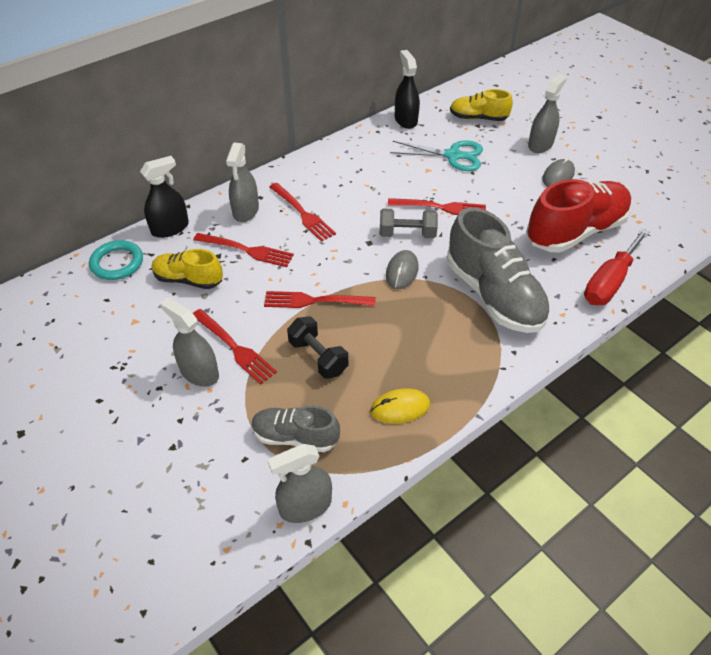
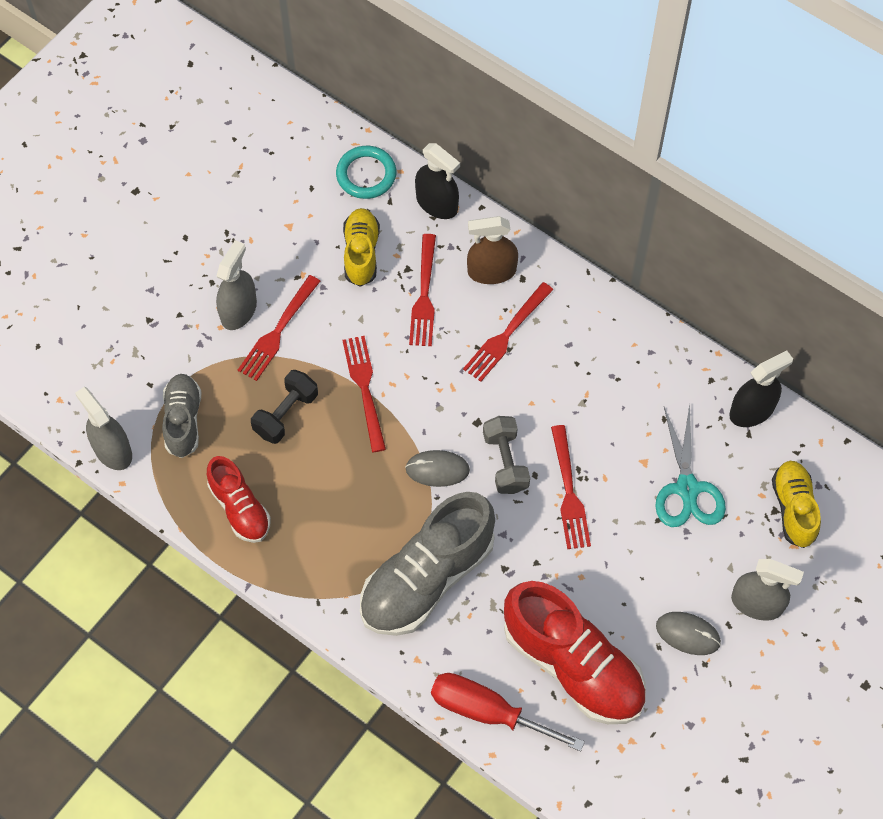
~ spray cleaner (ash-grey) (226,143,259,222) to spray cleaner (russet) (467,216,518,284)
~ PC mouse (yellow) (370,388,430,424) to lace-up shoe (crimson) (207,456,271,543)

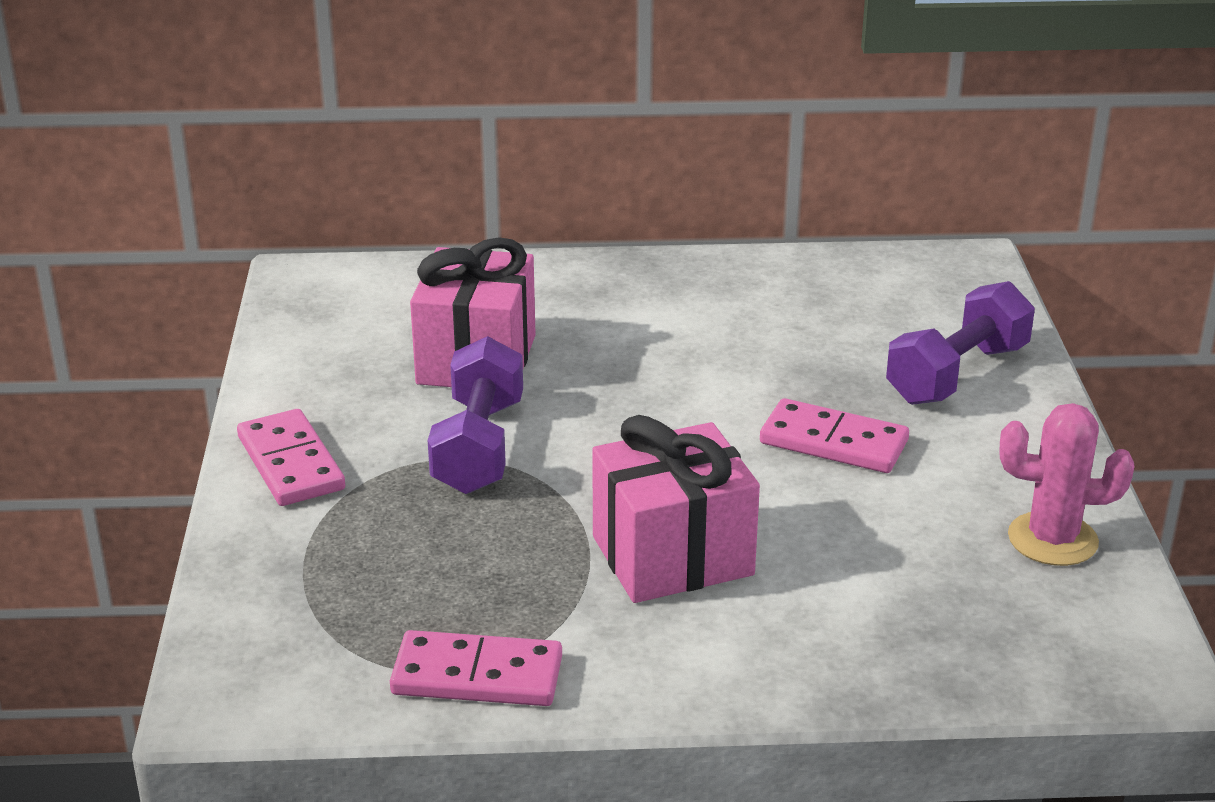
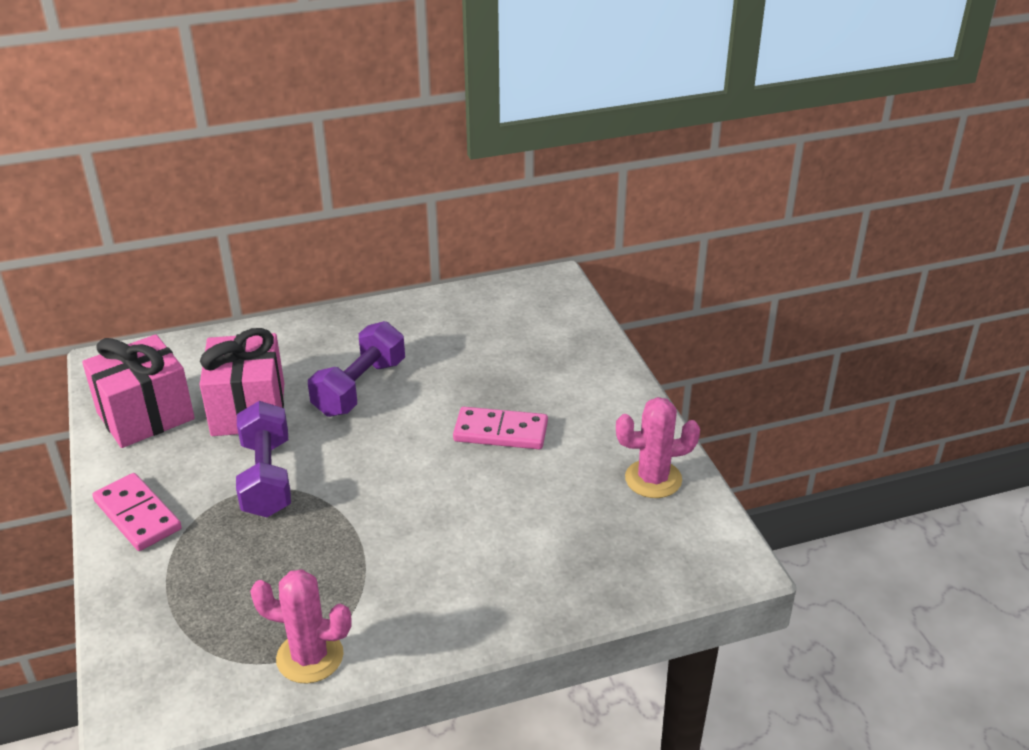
~ domino (rosy) (390,630,562,706) to saguaro cactus (rosy) (250,569,352,684)
~ gift (rosy) (592,415,760,603) to (82,334,195,448)
~ hand weight (purple) (886,281,1035,405) to (308,321,405,417)

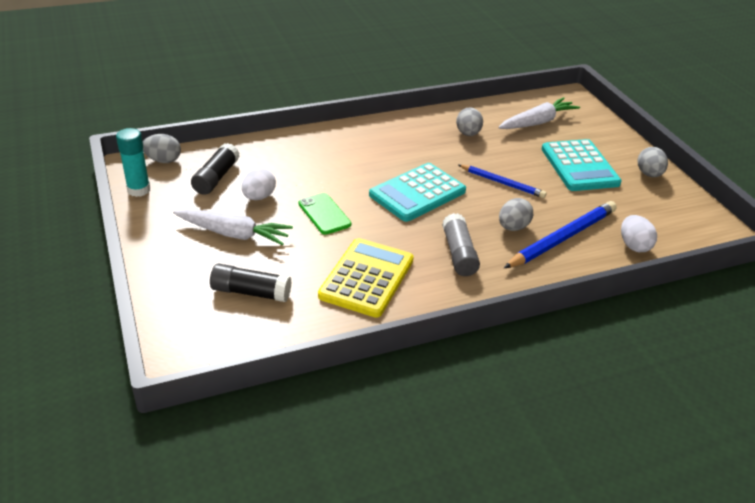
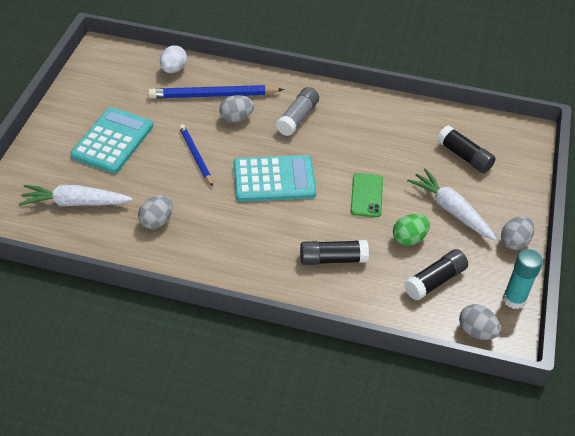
~ egg shape (pure white) (242,168,276,200) to egg shape (emerald) (393,214,430,246)
- calculator (yellow) (318,238,414,318)
~ egg shape (ash-grey) (638,147,668,177) to (501,216,534,250)
+ glue stick (black) (300,240,369,265)

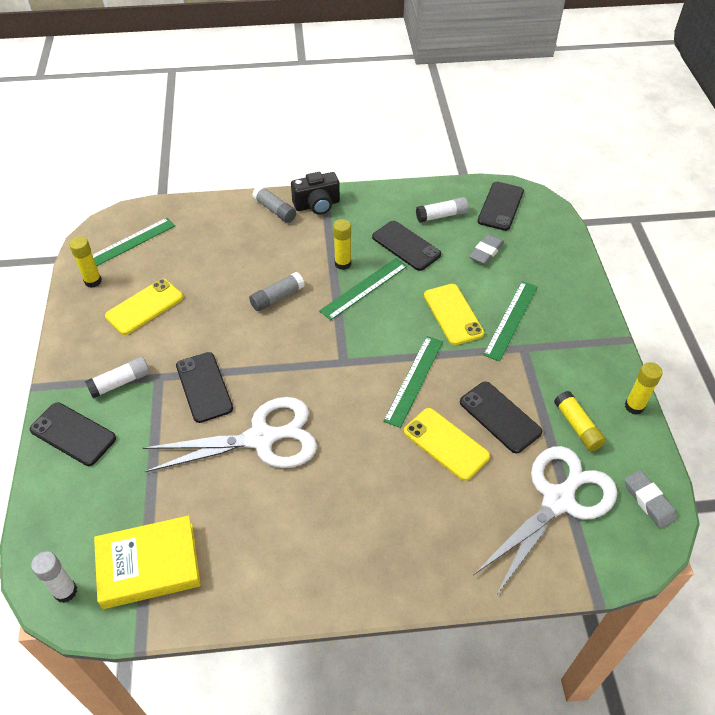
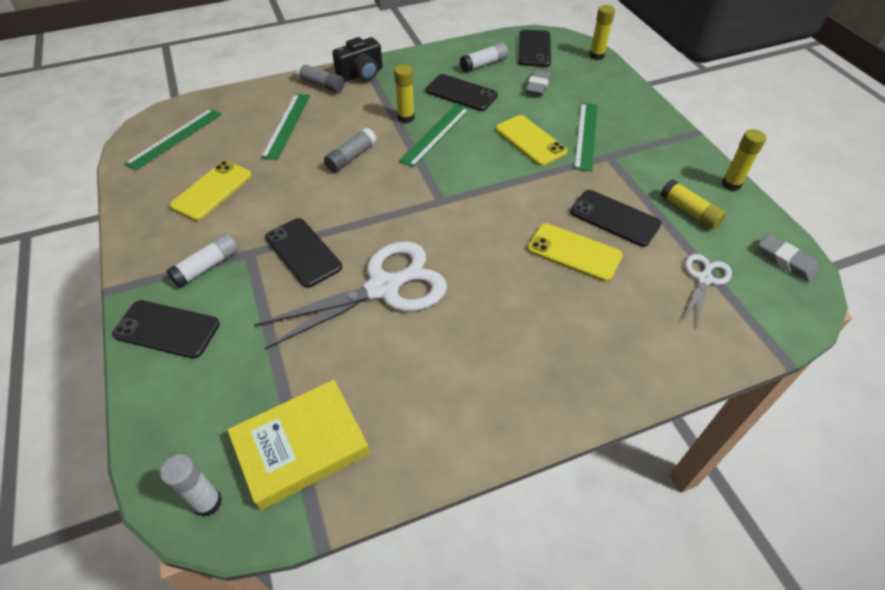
~ glue stick (yellow) (69,236,102,288) to (589,5,615,60)
~ ruler (emerald) (383,336,443,428) to (261,94,310,160)
~ scissors (pure white) (473,446,618,596) = (683,254,732,328) x0.51

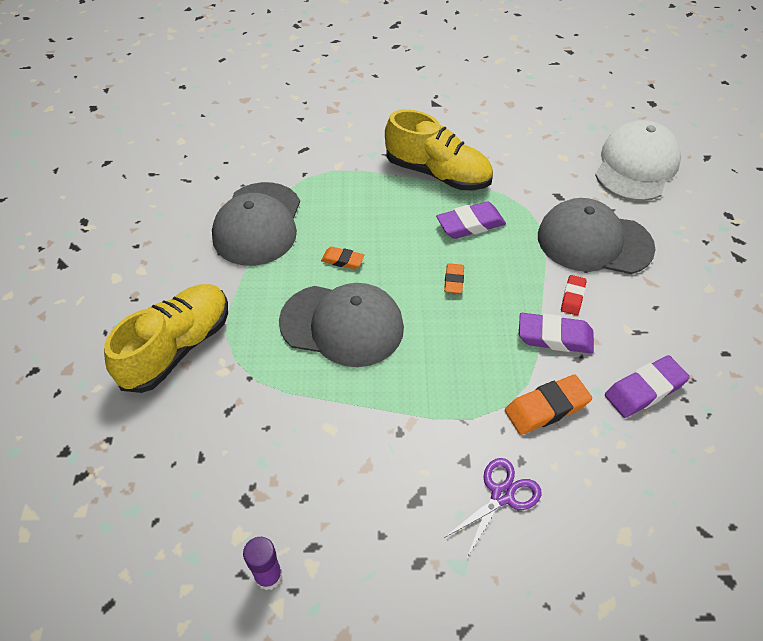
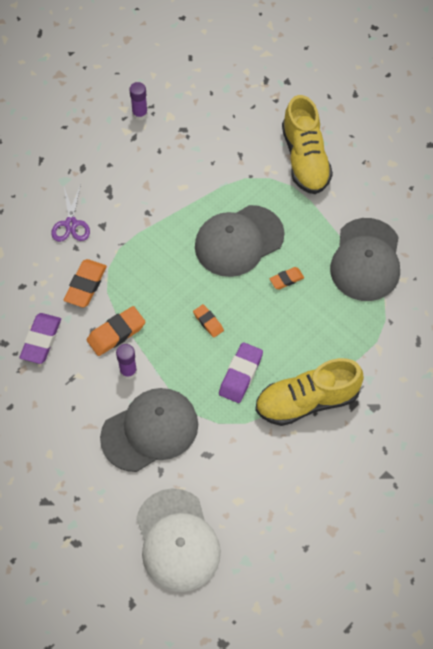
~ peaked cap (ash-grey) (212,182,300,266) = (330,218,400,301) 135 degrees counterclockwise
~ pencil eraser (purple) (519,313,594,354) to pencil eraser (orange-coloured) (87,306,145,356)
~ pencil eraser (crimson) (561,275,587,315) to glue stick (purple) (116,344,137,379)

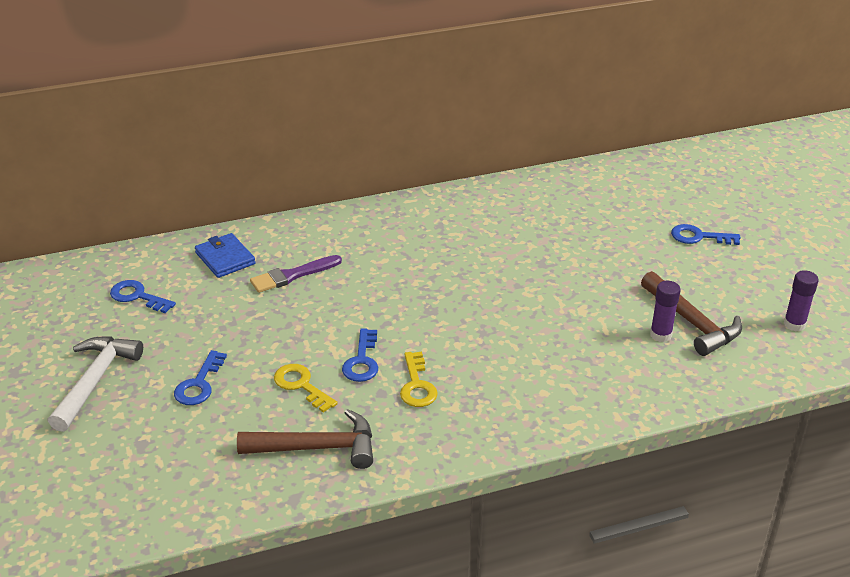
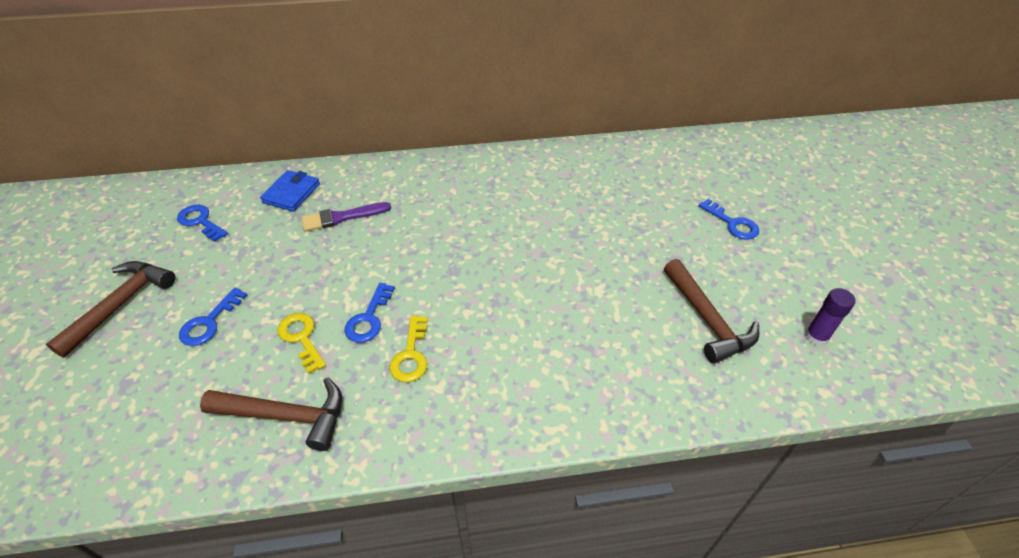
~ carpenter's hammer (pure white) (48,337,143,432) to carpenter's hammer (russet) (46,261,176,358)
~ card wallet (cobalt) (195,233,255,278) = (260,170,320,212) 45 degrees clockwise
- glue stick (purple) (650,281,681,342)
~ door key (cobalt) (671,224,741,245) = (698,199,759,240) 150 degrees counterclockwise

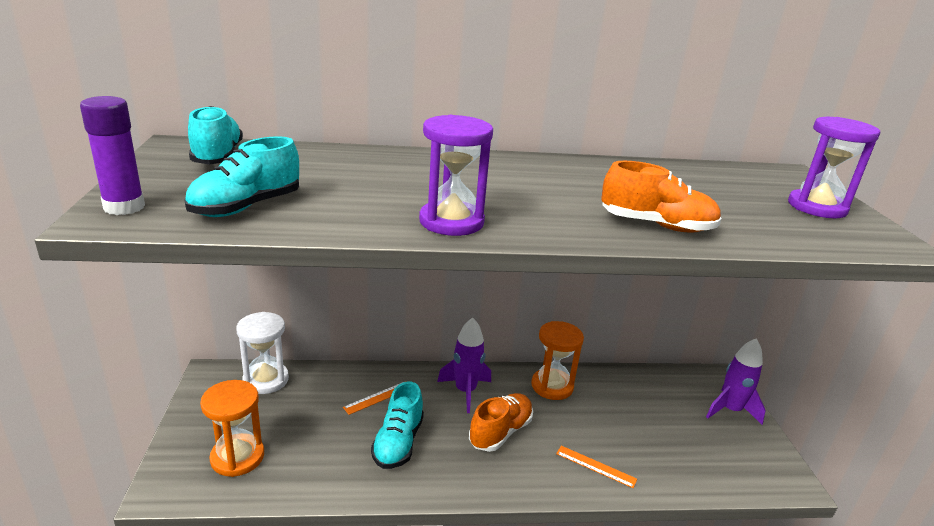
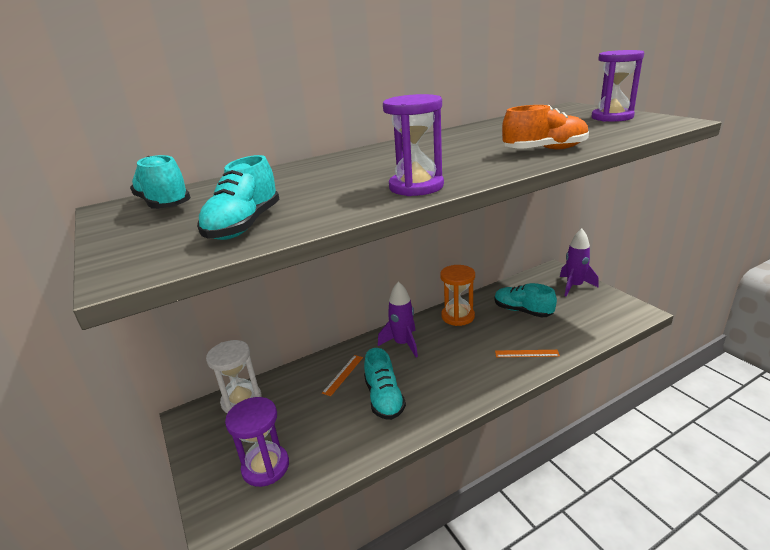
- glue stick (purple) (80,96,145,215)
~ hourglass (orange-coloured) (200,380,264,477) to hourglass (purple) (225,397,289,487)
- lace-up shoe (orange-coloured) (469,393,533,452)
+ lace-up shoe (teal) (494,283,557,318)

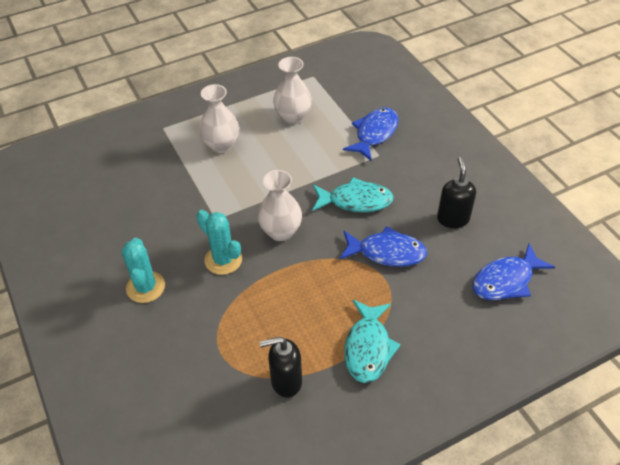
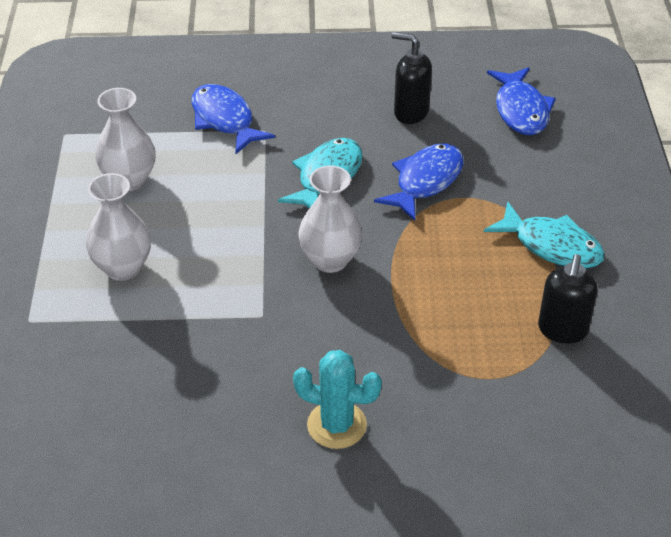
- saguaro cactus (teal) (197,210,242,275)

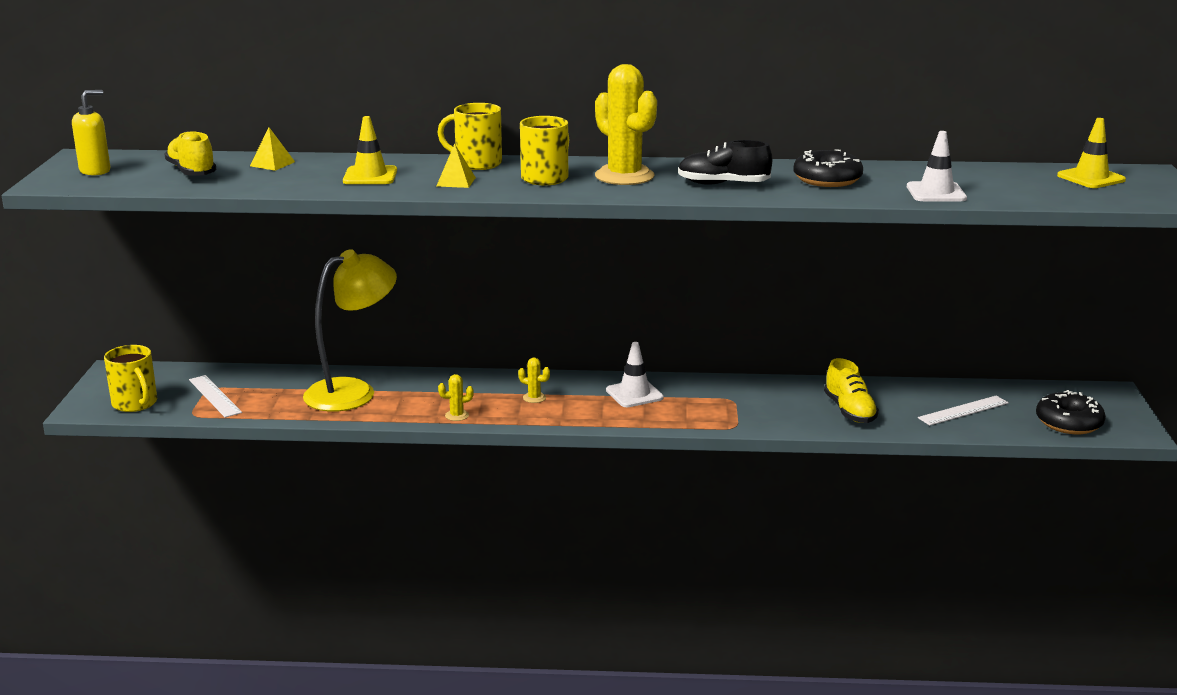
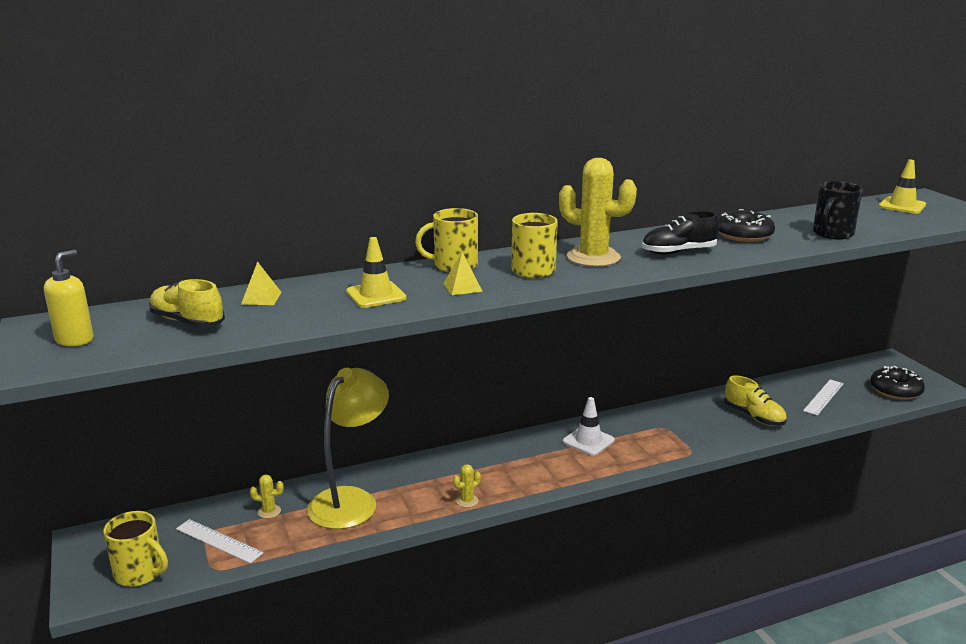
~ saguaro cactus (yellow) (518,358,550,403) to (250,475,284,519)
~ traffic cone (pure white) (907,131,967,201) to mug (black) (813,181,863,240)

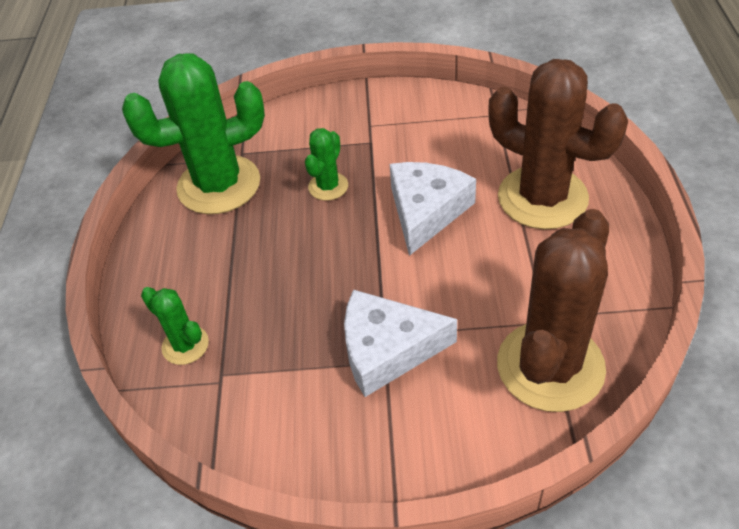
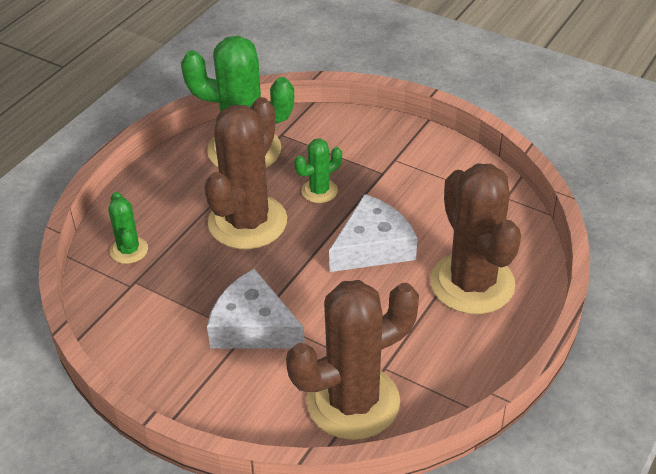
+ saguaro cactus (russet) (204,97,287,249)

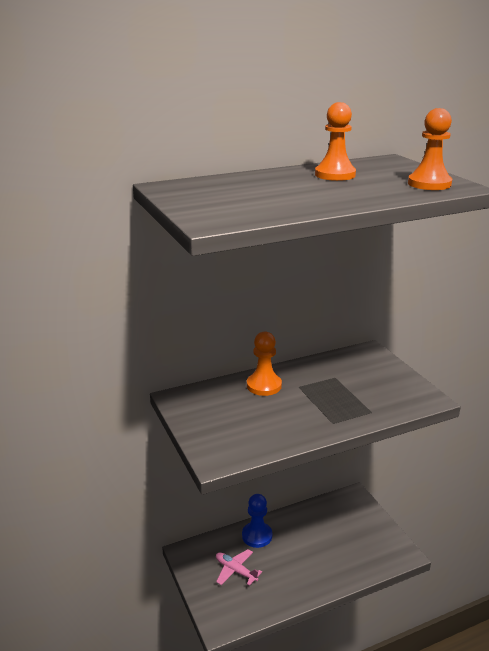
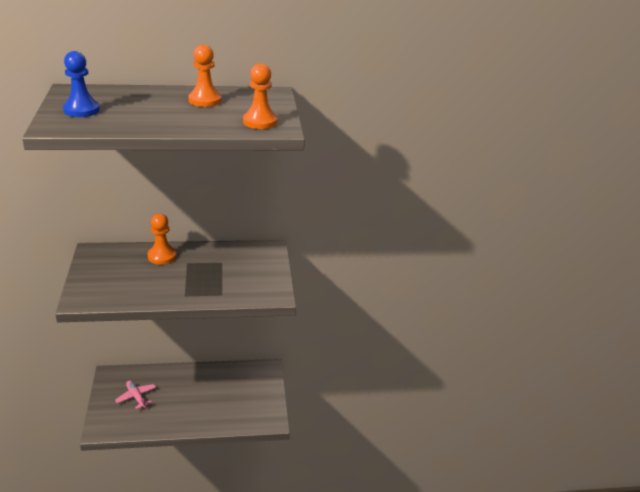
~ game pawn (cobalt) (242,494,272,548) to (63,51,100,117)

